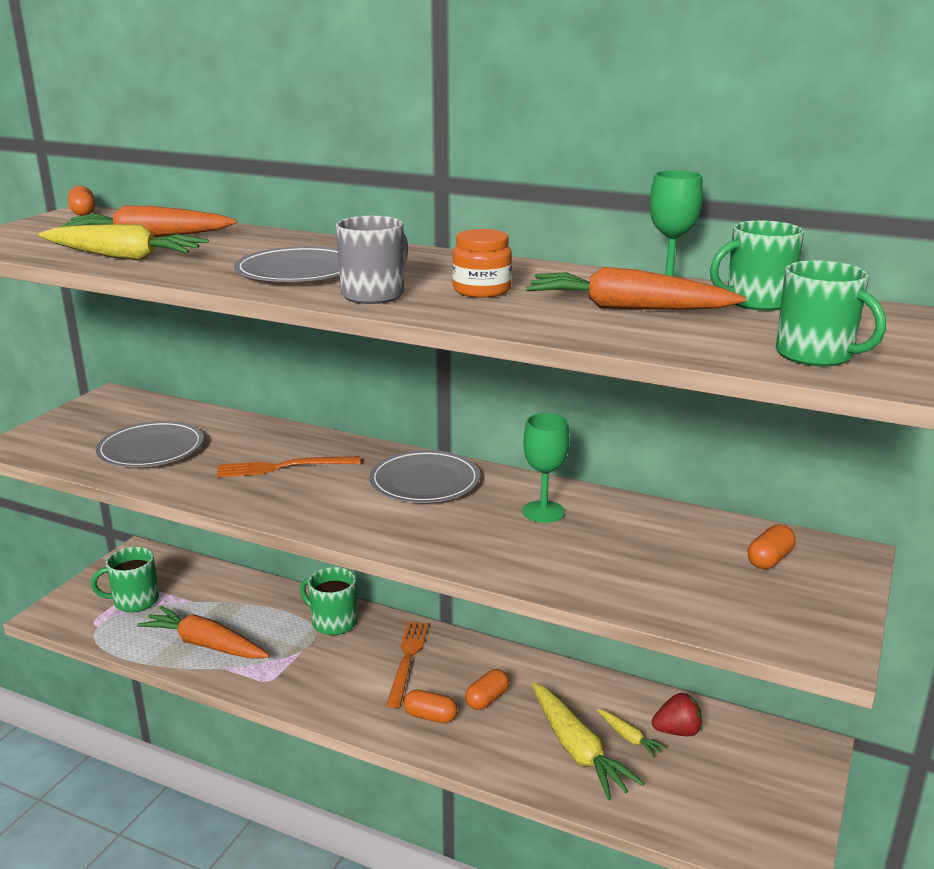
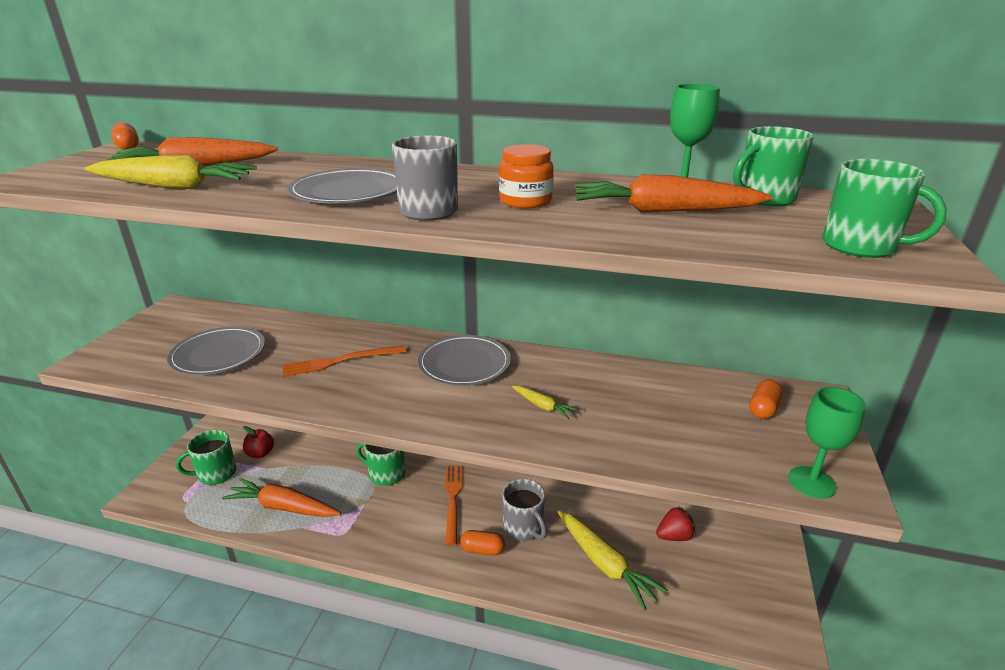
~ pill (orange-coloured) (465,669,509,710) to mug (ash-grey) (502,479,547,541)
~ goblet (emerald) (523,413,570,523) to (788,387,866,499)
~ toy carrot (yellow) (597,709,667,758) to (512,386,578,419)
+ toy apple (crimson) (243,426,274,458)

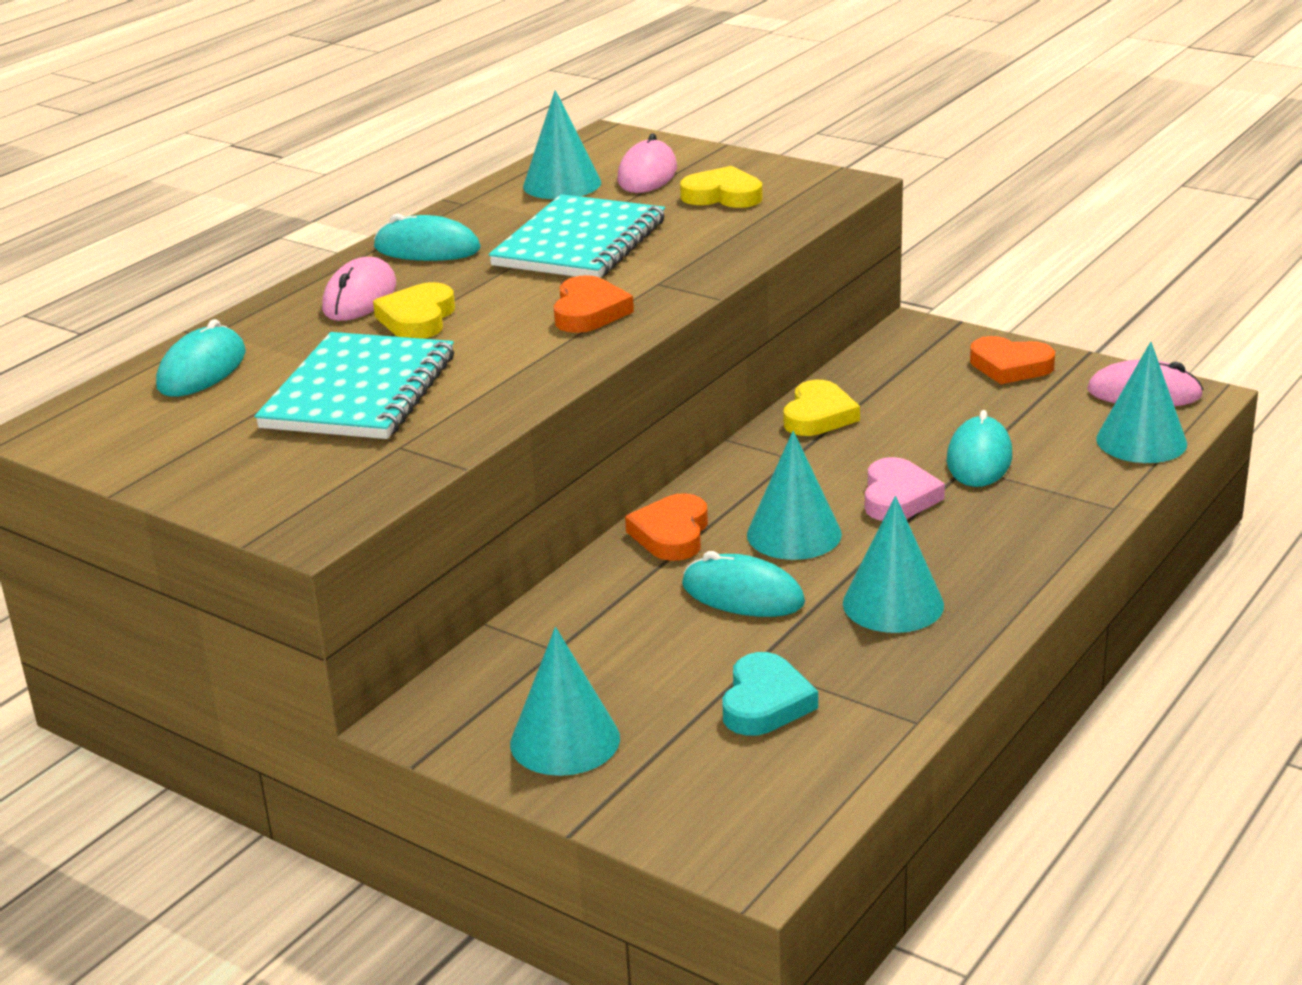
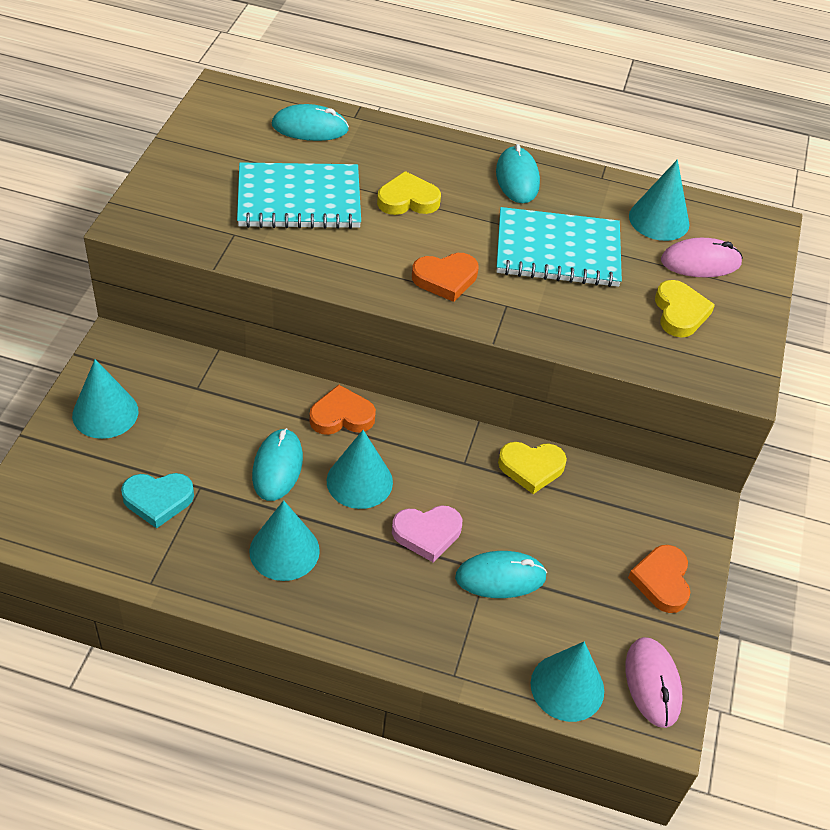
- PC mouse (rosy) (322,257,396,321)

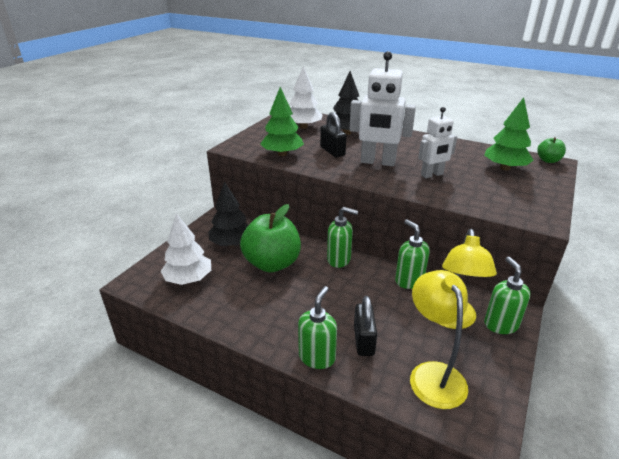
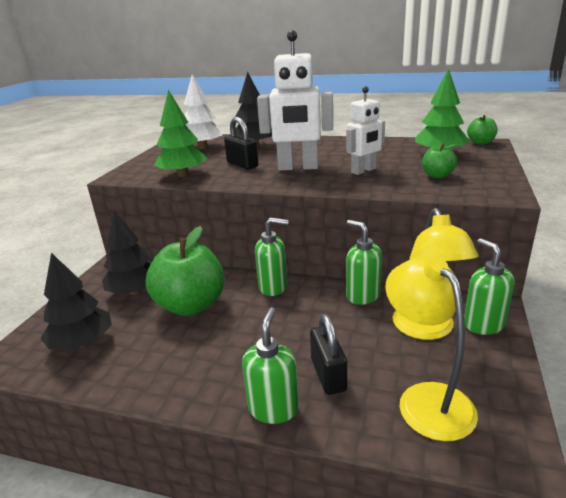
~ fir tree (pure white) (160,213,211,285) to fir tree (black) (40,253,112,350)
+ toy apple (emerald) (422,144,457,178)

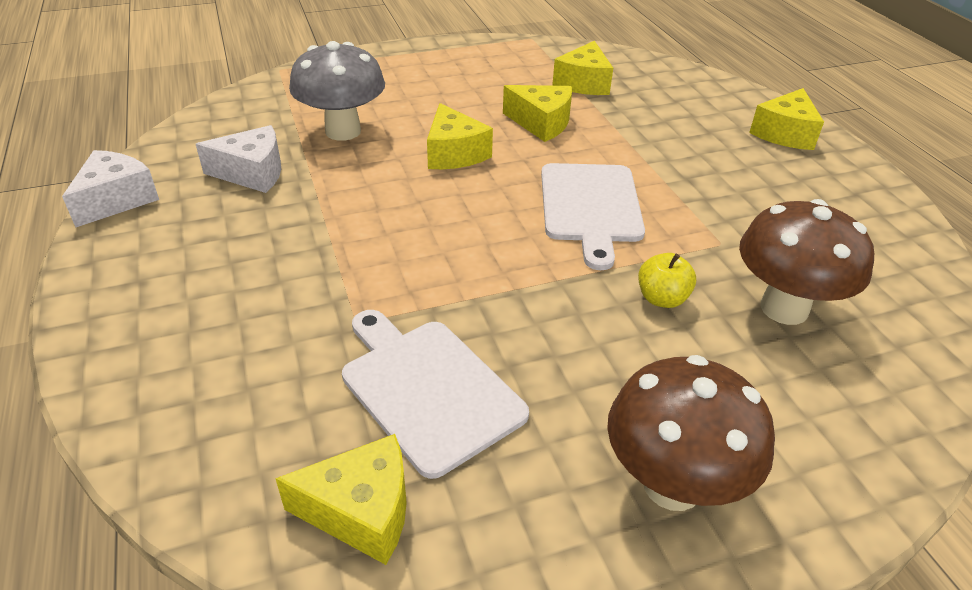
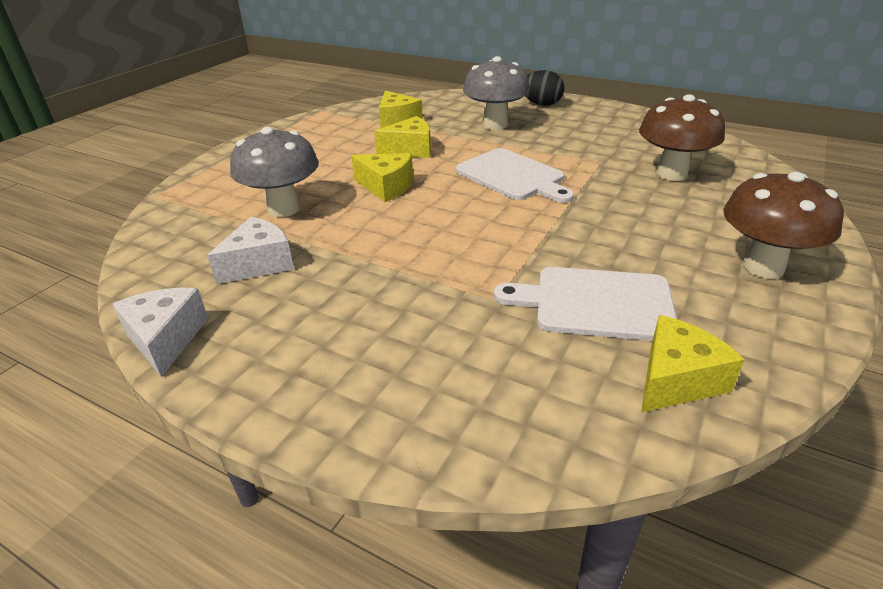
- toy apple (yellow) (638,253,696,308)
~ cheese (yellow) (749,88,824,150) to egg shape (black) (525,70,564,106)
+ toadstool (ash-grey) (463,56,530,130)

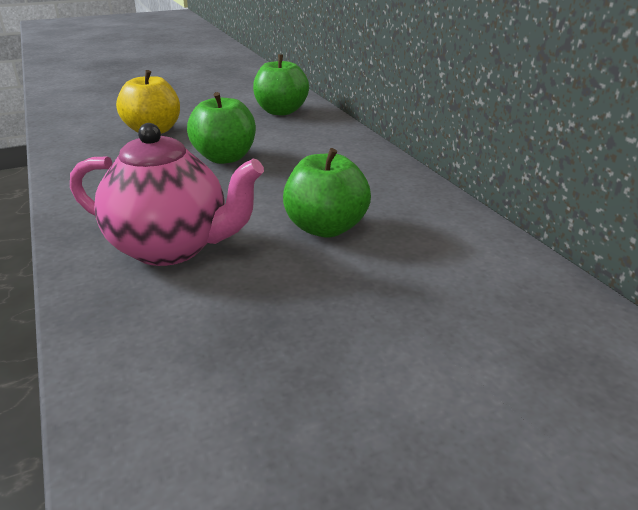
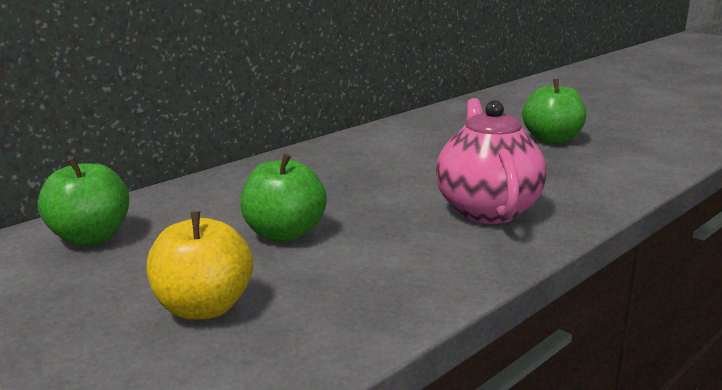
~ toy apple (emerald) (283,148,371,238) to (522,79,586,144)

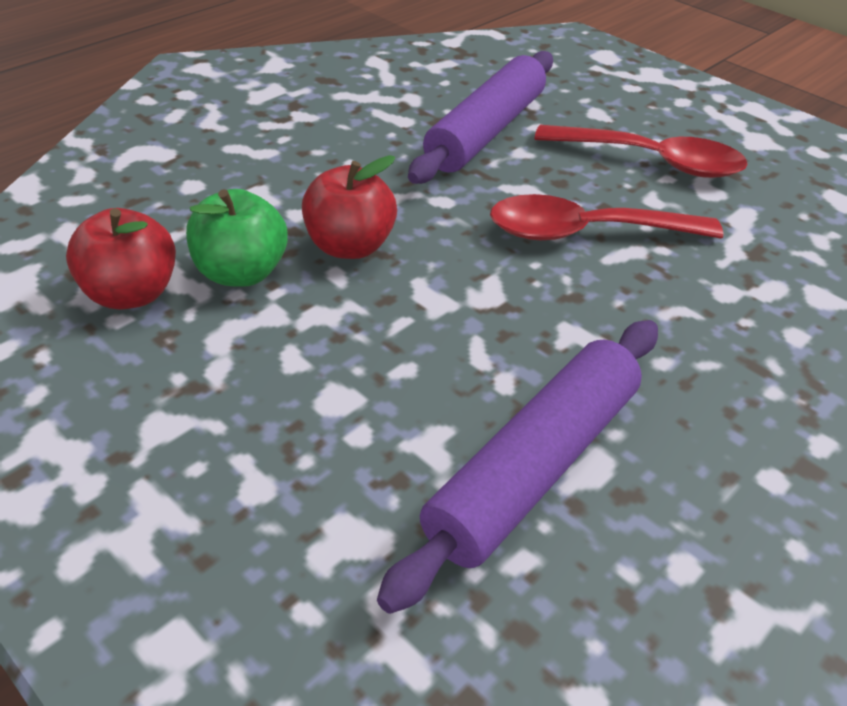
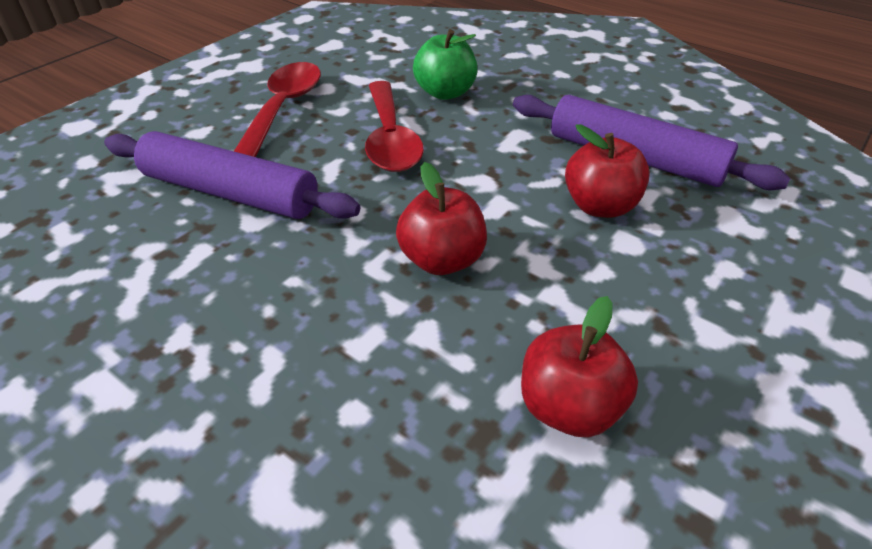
~ toy apple (emerald) (186,189,288,287) to (413,29,477,100)
+ toy apple (crimson) (565,124,650,218)

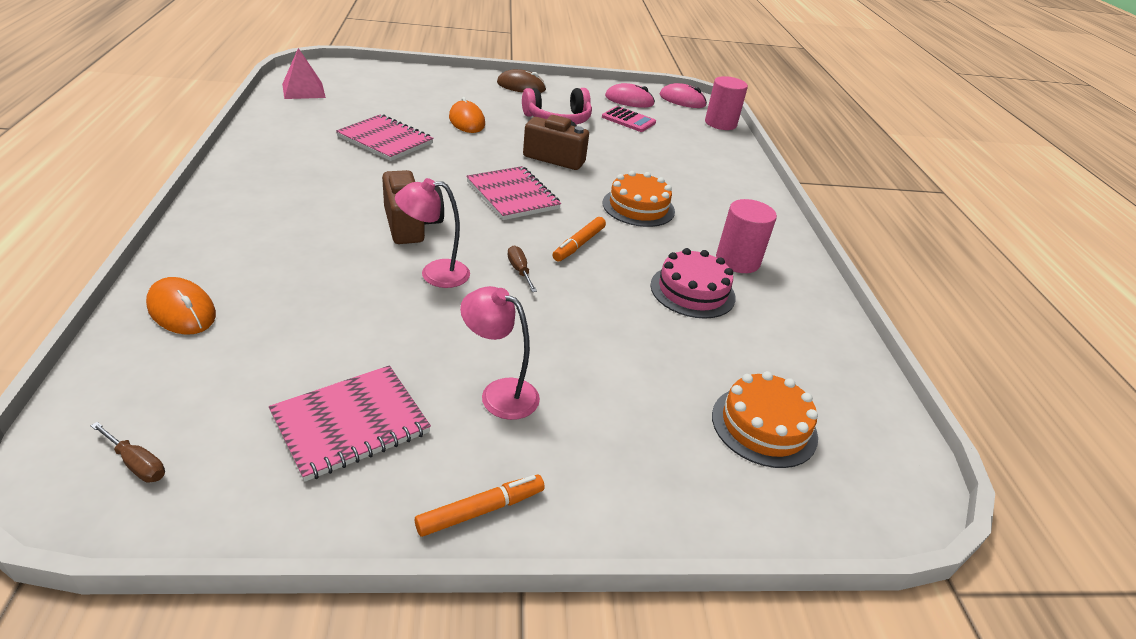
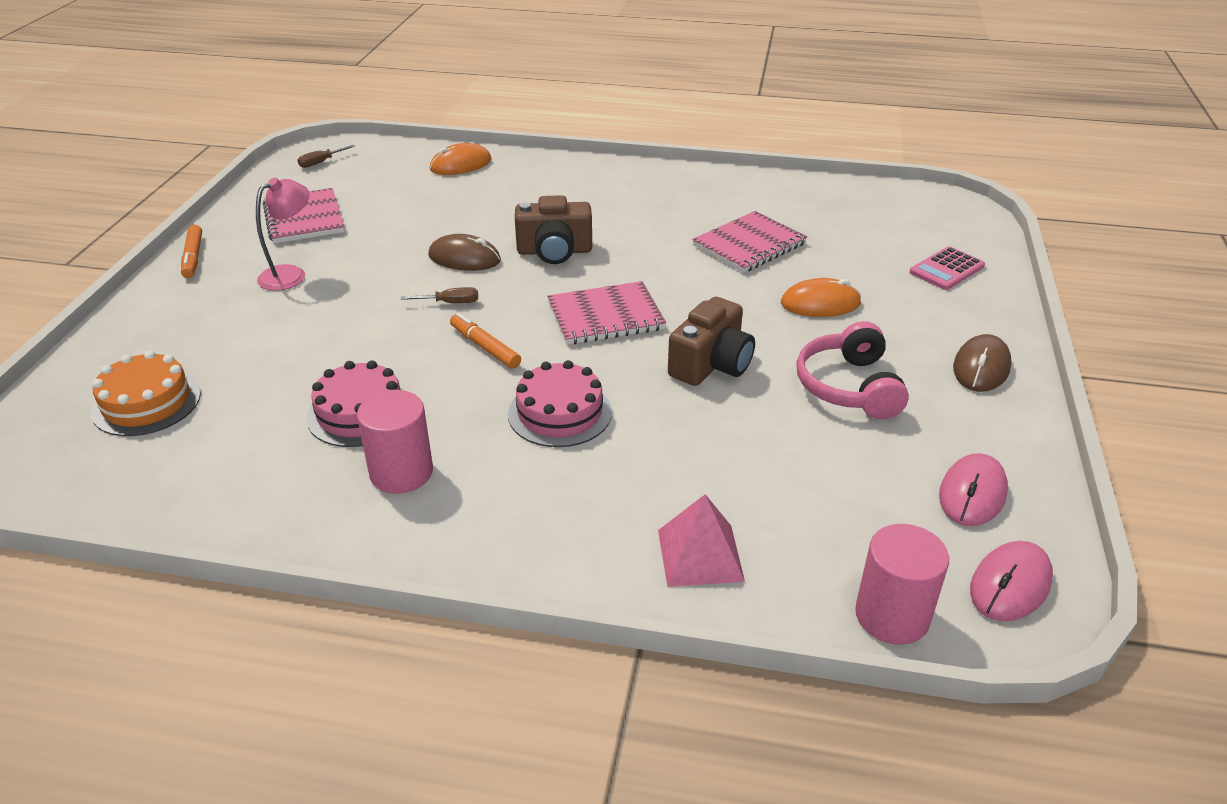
~ pyramid (rosy) (282,48,326,99) to (658,494,745,587)
~ lamp (rosy) (395,178,470,288) to PC mouse (russet) (428,234,501,271)
~ calculator (rosy) (602,106,656,132) to (909,246,985,290)
~ layer cake (orange-coloured) (603,171,675,227) to layer cake (rosy) (508,360,612,447)

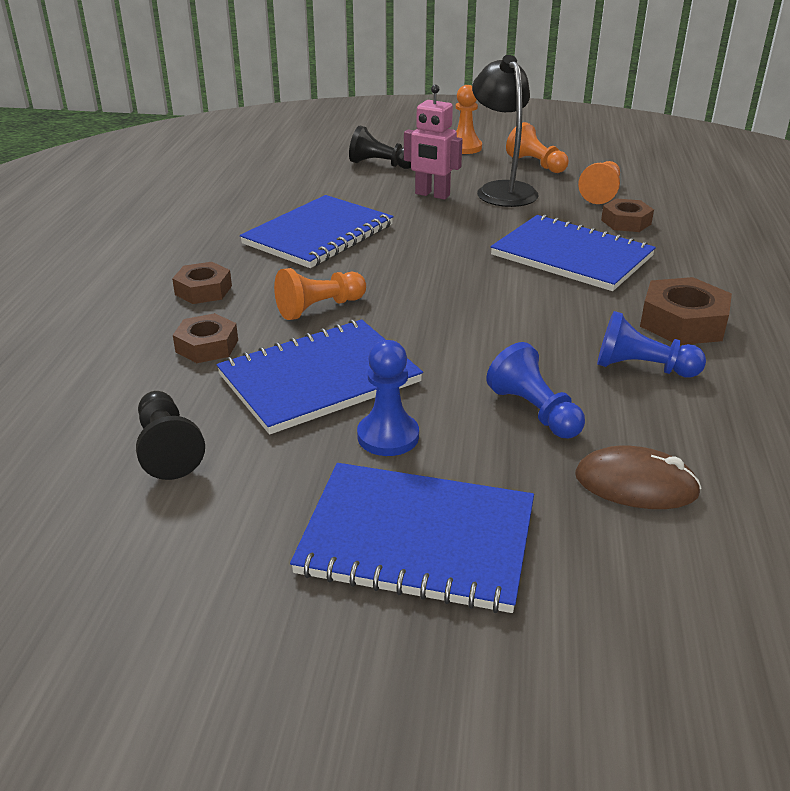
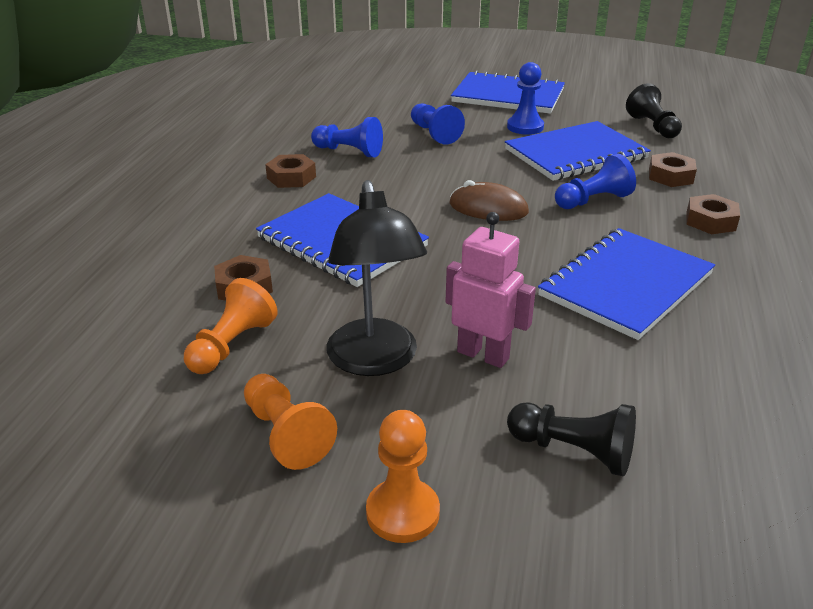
~ game pawn (orange-coloured) (274,268,366,320) to game pawn (cobalt) (555,154,636,209)
~ PC mouse (russet) (575,445,702,509) to (449,180,529,221)
~ nut (russet) (640,277,732,345) = (265,154,316,188) x0.67

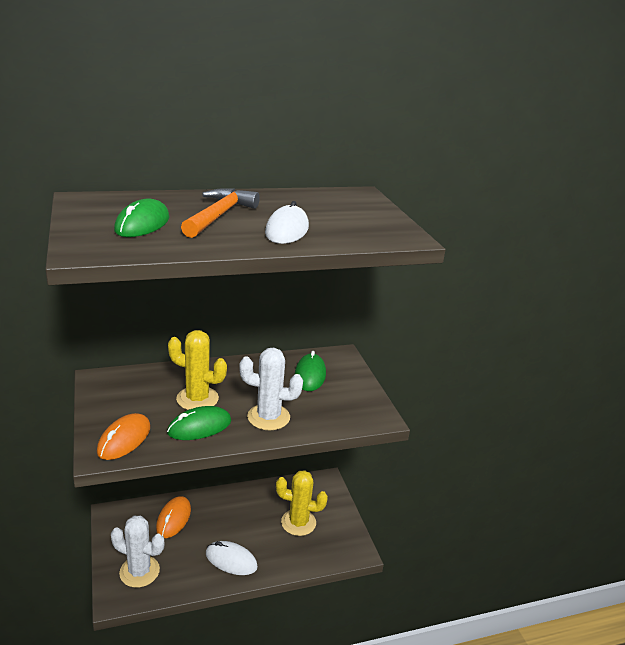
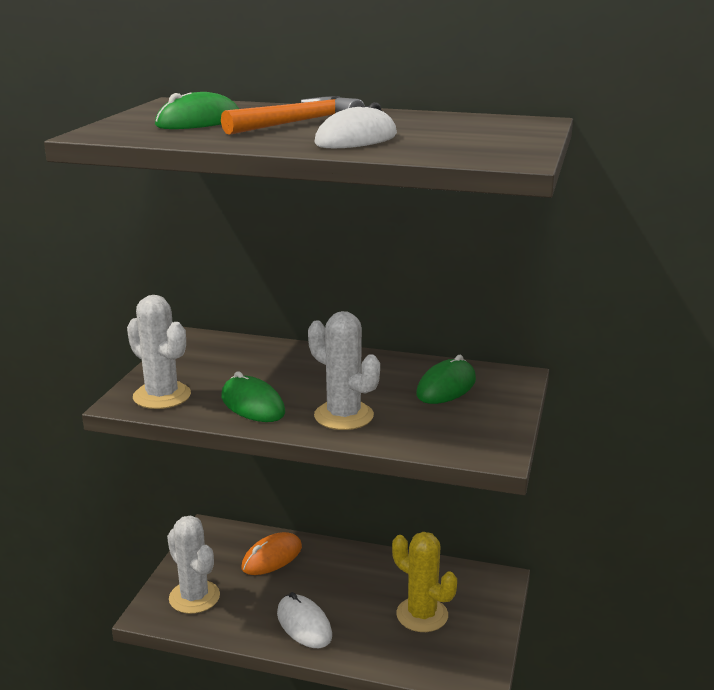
~ PC mouse (orange-coloured) (97,413,150,460) to saguaro cactus (pure white) (127,295,191,409)
~ PC mouse (emerald) (167,406,231,440) = (221,371,285,422) 45 degrees clockwise
- saguaro cactus (yellow) (168,330,227,410)

